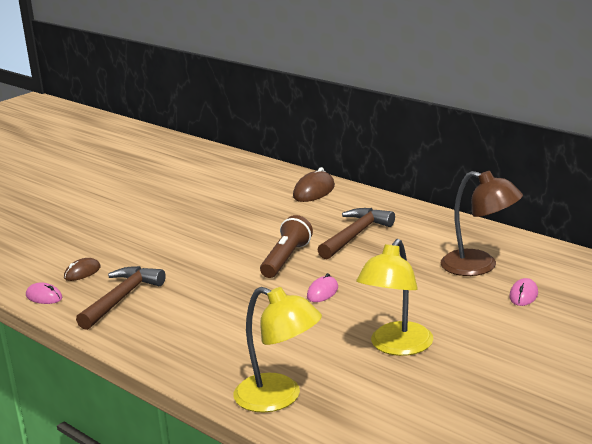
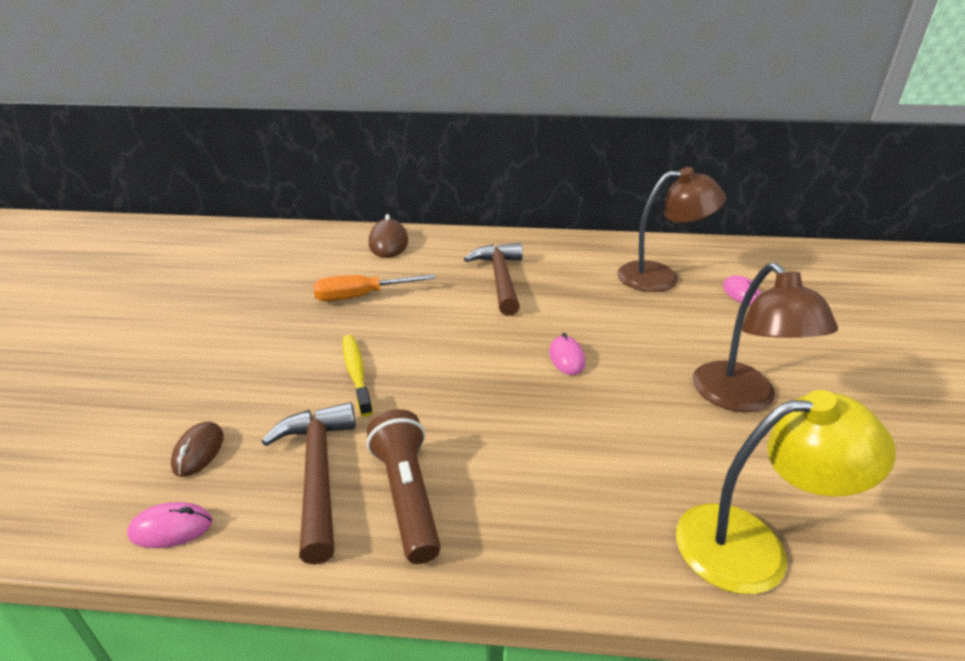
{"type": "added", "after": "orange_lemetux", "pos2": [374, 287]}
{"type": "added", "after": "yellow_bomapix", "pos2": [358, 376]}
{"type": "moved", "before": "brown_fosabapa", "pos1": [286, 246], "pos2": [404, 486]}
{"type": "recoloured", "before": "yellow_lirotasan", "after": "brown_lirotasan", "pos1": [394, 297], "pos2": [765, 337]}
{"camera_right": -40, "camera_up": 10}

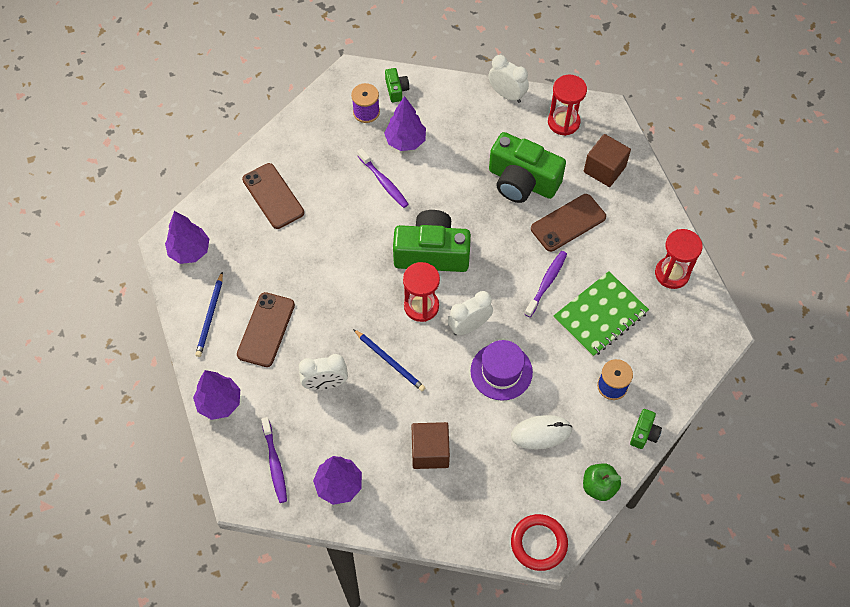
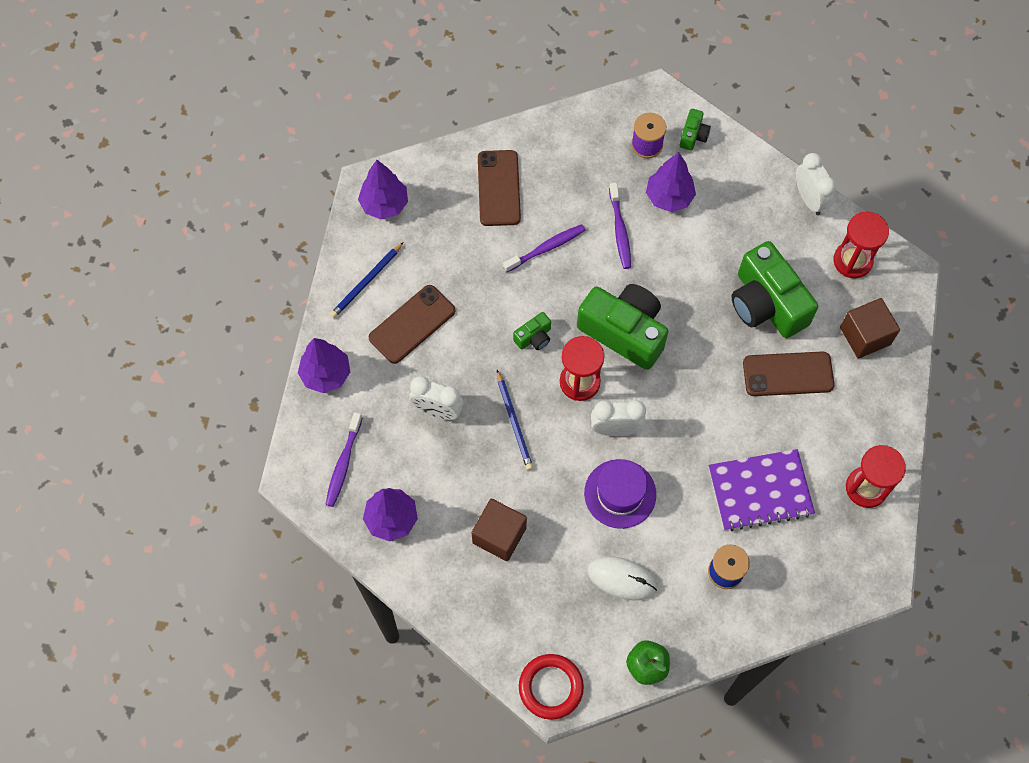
{"type": "moved", "before": "purple_bomapix", "pos1": [546, 284], "pos2": [544, 248]}
{"type": "moved", "before": "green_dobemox", "pos1": [646, 429], "pos2": [532, 331]}
{"type": "recoloured", "before": "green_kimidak", "after": "purple_kimidak", "pos1": [601, 314], "pos2": [762, 490]}
{"camera_right": 30, "camera_up": 5}

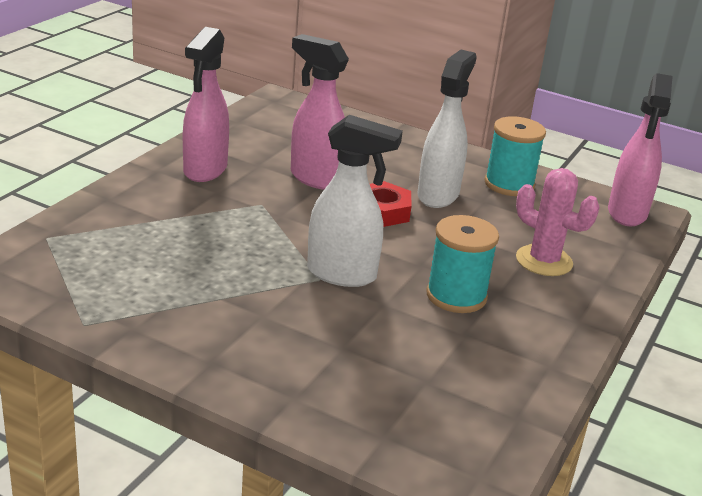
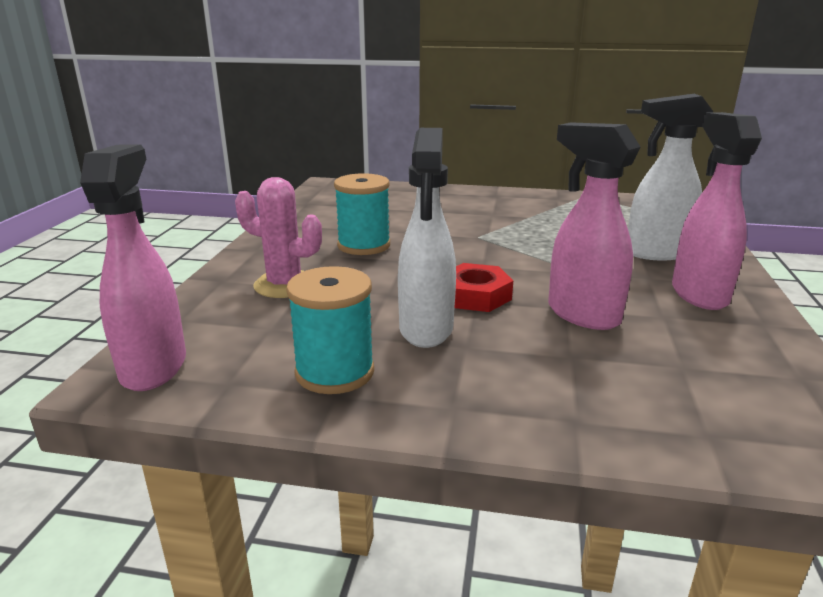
{"type": "moved", "before": "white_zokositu", "pos1": [355, 201], "pos2": [670, 177]}
{"type": "turned", "before": "pink_zokositu", "pos1": [320, 112], "pos2": [594, 226], "turn": -150}
{"camera_right": 165, "camera_up": -5}

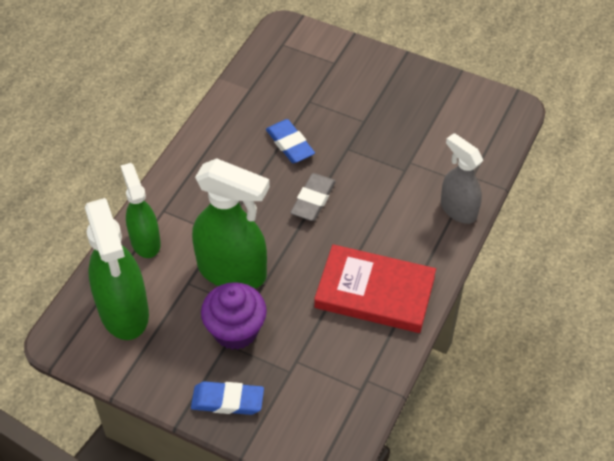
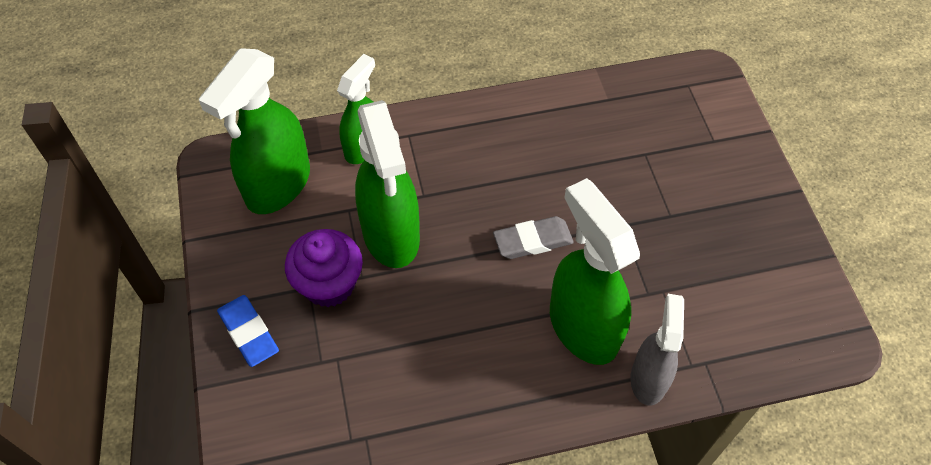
{"type": "removed", "before": "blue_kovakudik", "pos1": [290, 141]}
{"type": "removed", "before": "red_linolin", "pos1": [375, 288]}
{"type": "added", "after": "green_zokositu", "pos2": [595, 271]}
{"camera_right": 50, "camera_up": 5}

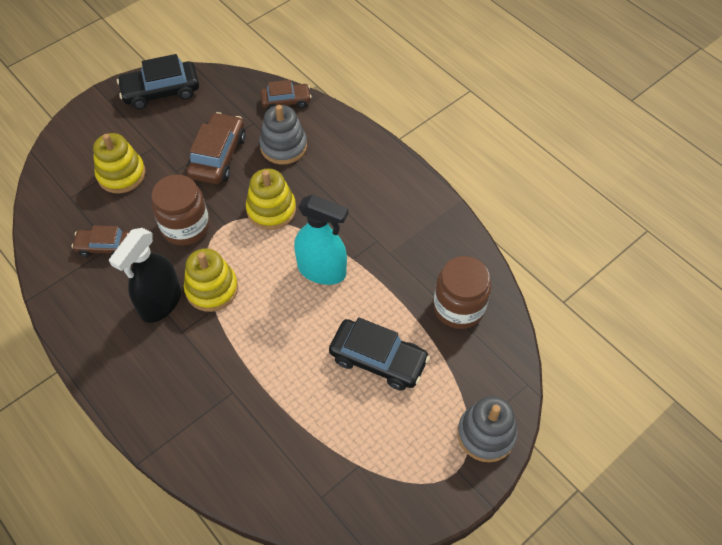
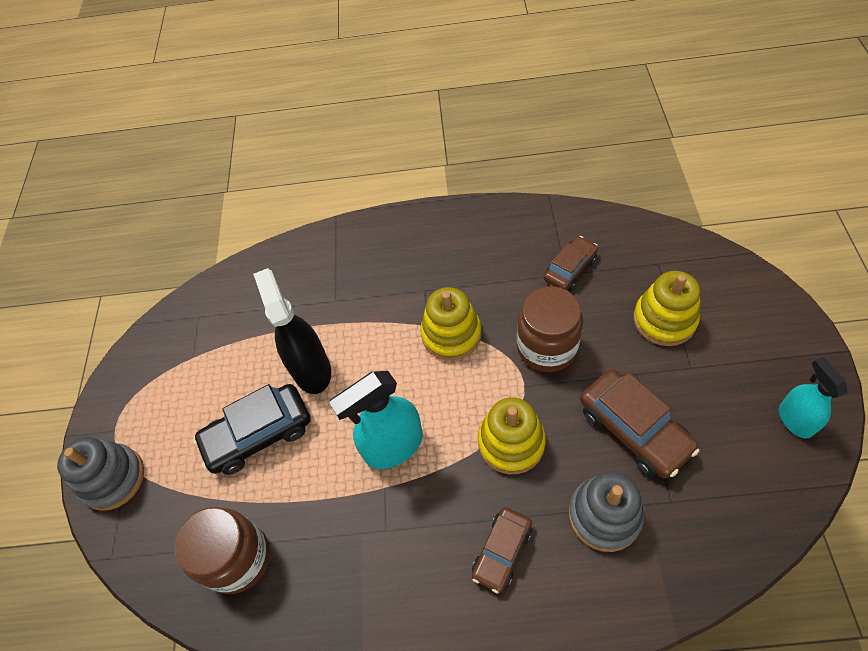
{"type": "moved", "before": "black_zokositu", "pos1": [145, 275], "pos2": [292, 331]}
{"type": "moved", "before": "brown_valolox", "pos1": [286, 94], "pos2": [502, 550]}
{"type": "replaced", "before": "black_valolox", "after": "turquoise_zokositu", "pos1": [158, 81], "pos2": [813, 398]}
{"camera_right": 135, "camera_up": 0}

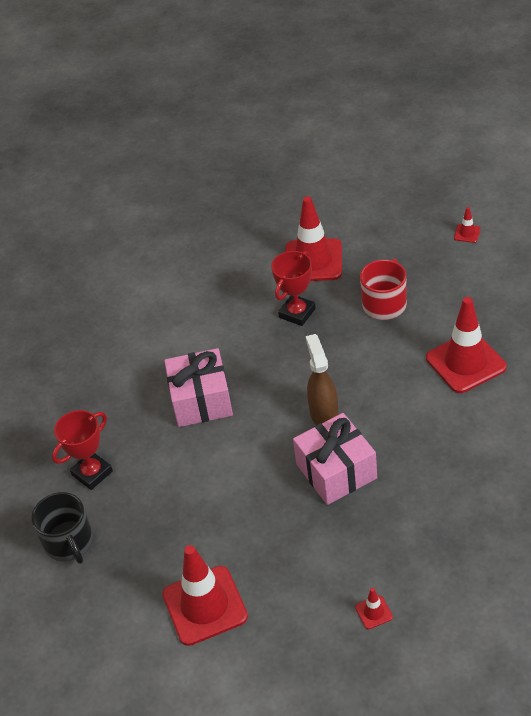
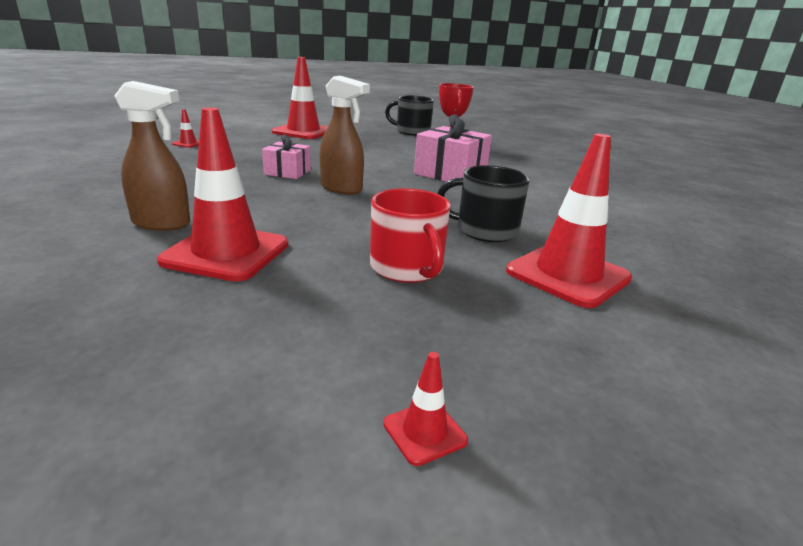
{"type": "added", "after": "brown_zokositu", "pos2": [152, 156]}
{"type": "replaced", "before": "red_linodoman", "after": "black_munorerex", "pos1": [293, 288], "pos2": [483, 203]}
{"type": "resized", "before": "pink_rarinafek", "pos1": [335, 459], "pos2": [286, 156], "scale": 0.6}
{"camera_right": 125, "camera_up": -20}

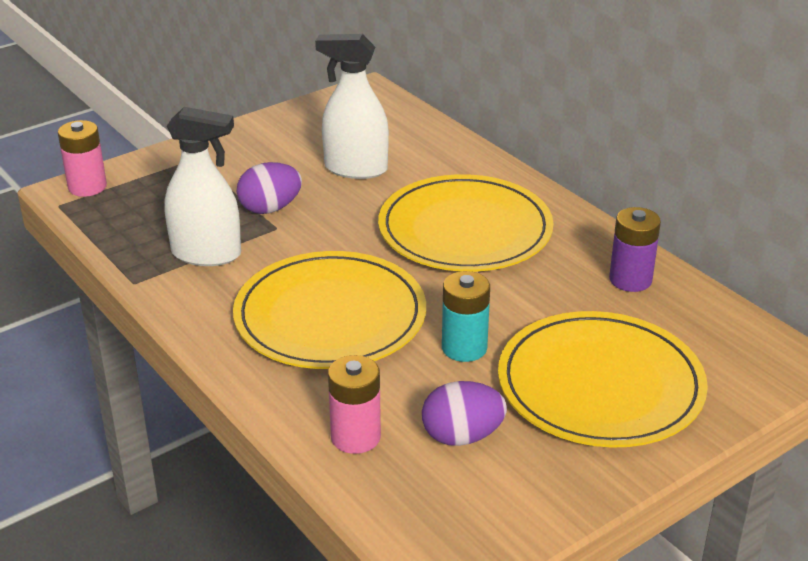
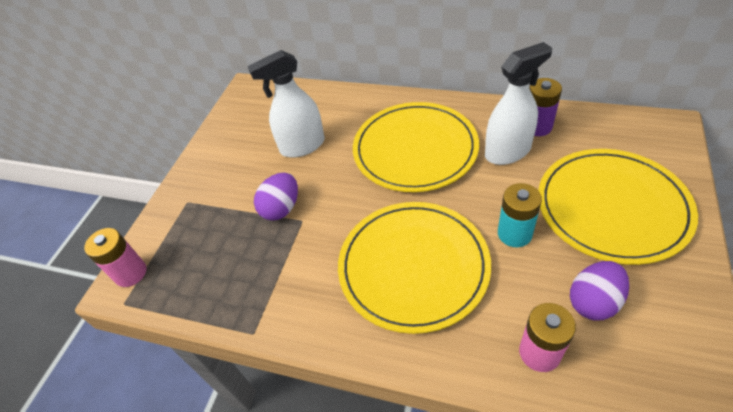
{"type": "moved", "before": "white_zokositu", "pos1": [202, 186], "pos2": [518, 103]}
{"camera_right": -30, "camera_up": 15}

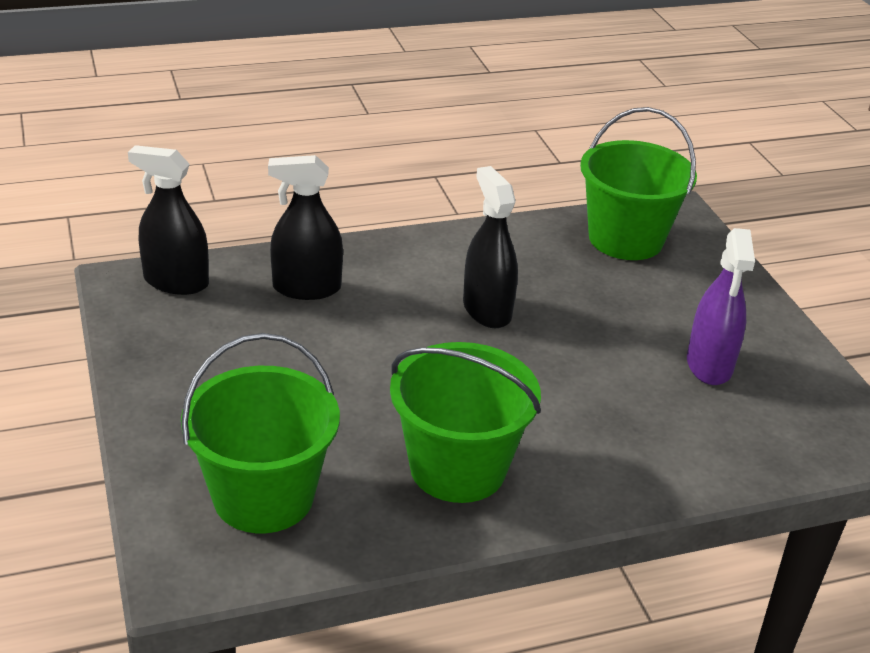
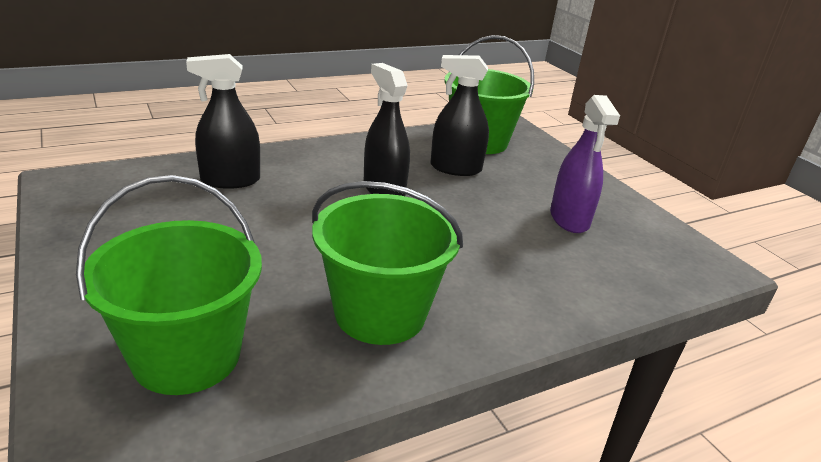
{"type": "moved", "before": "black_zokositu", "pos1": [168, 220], "pos2": [460, 115]}
{"camera_right": -10, "camera_up": -5}

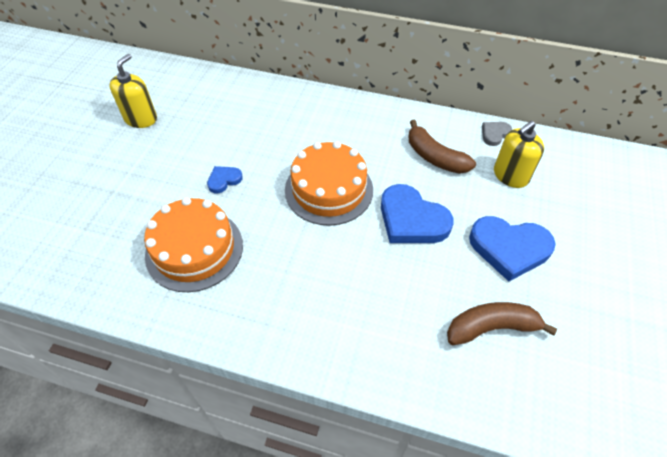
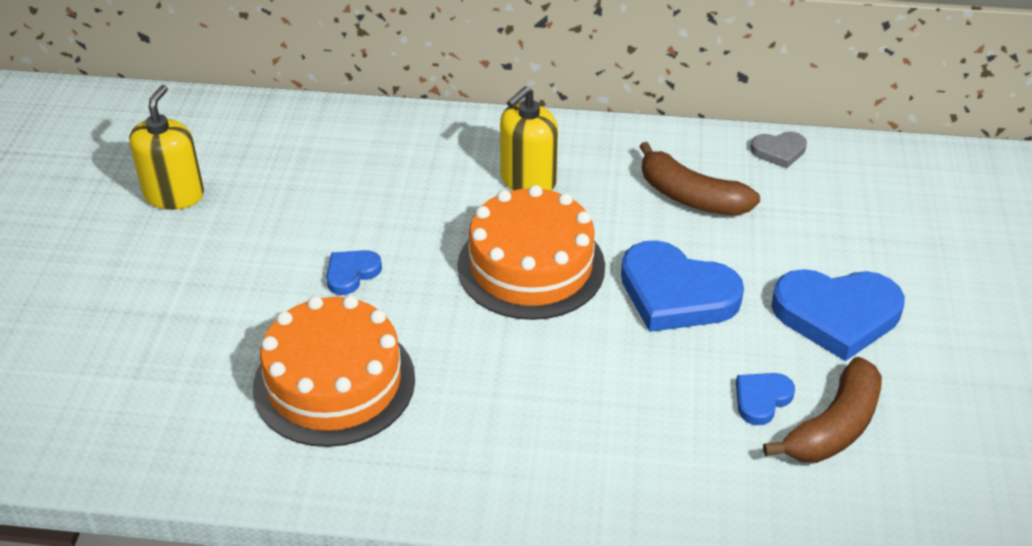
{"type": "added", "after": "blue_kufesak", "pos2": [765, 399]}
{"type": "moved", "before": "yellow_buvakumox", "pos1": [519, 154], "pos2": [529, 138]}
{"type": "turned", "before": "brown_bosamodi", "pos1": [502, 324], "pos2": [822, 410], "turn": 150}
{"type": "turned", "before": "grey_kufesak", "pos1": [497, 134], "pos2": [778, 150], "turn": -135}
{"camera_right": -10, "camera_up": -10}

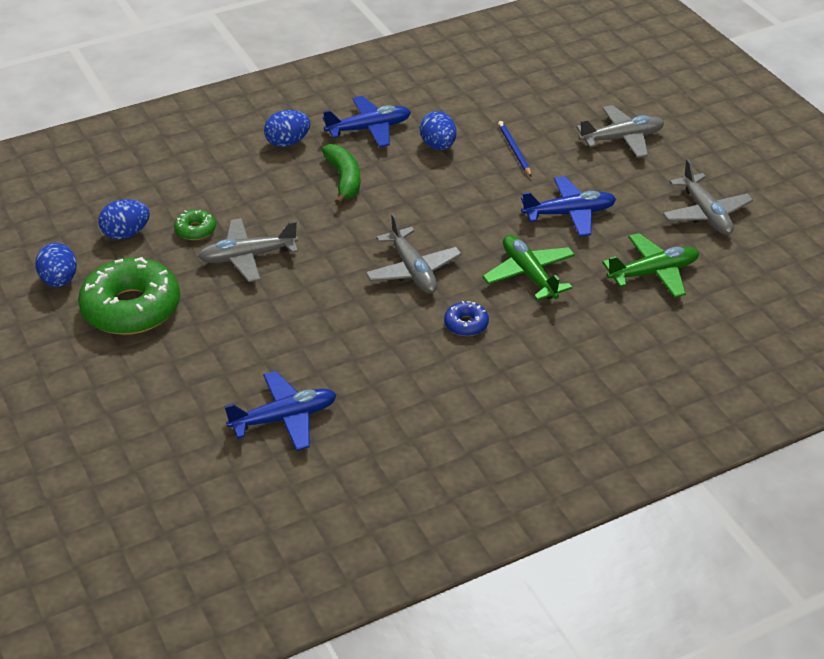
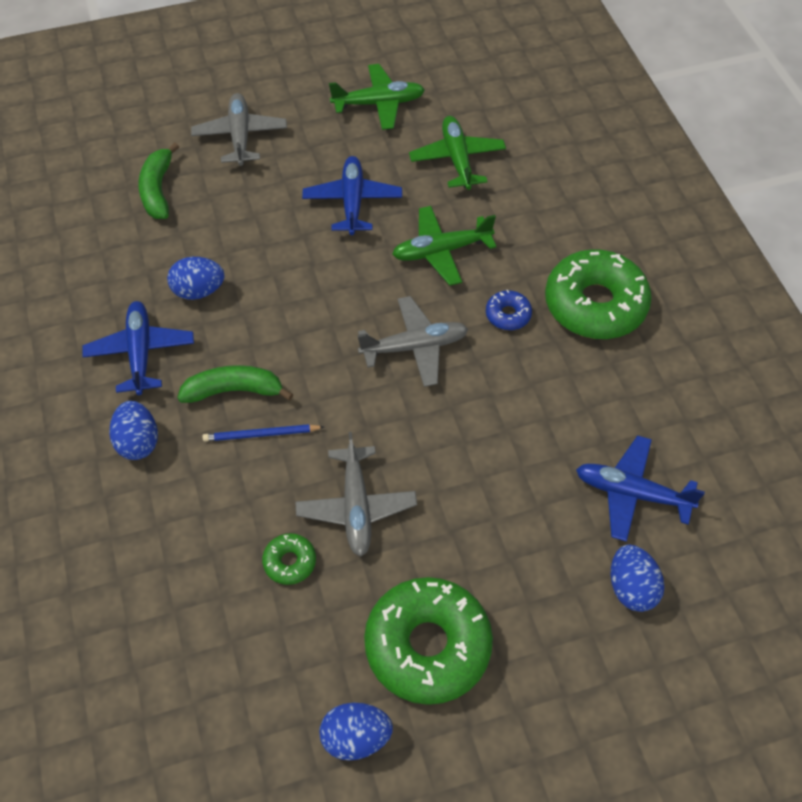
{"type": "added", "after": "green_bosamodi", "pos2": [158, 181]}
{"type": "added", "after": "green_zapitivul", "pos2": [598, 294]}
{"type": "moved", "before": "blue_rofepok", "pos1": [124, 219], "pos2": [638, 578]}
{"type": "moved", "before": "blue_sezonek", "pos1": [515, 149], "pos2": [263, 433]}
{"type": "recoloured", "before": "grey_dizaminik", "after": "green_dizaminik", "pos1": [708, 197], "pos2": [377, 97]}
{"type": "turned", "before": "blue_dizaminik", "pos1": [280, 411], "pos2": [640, 488], "turn": -60}
{"camera_right": -80, "camera_up": 15}

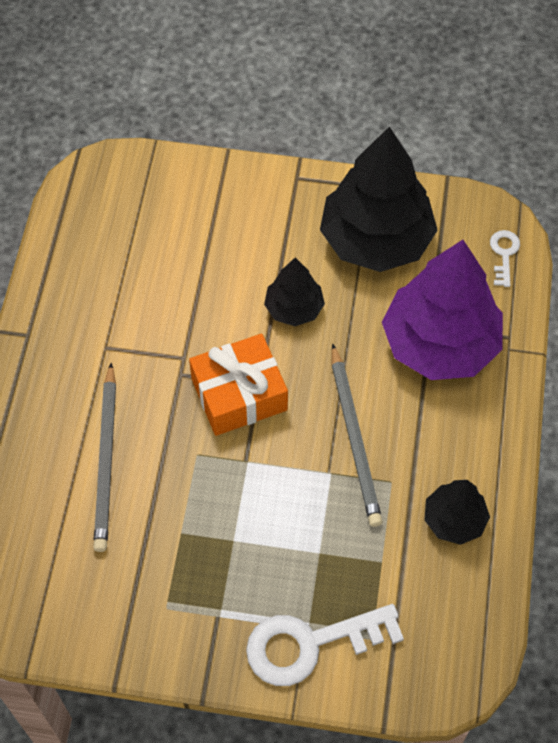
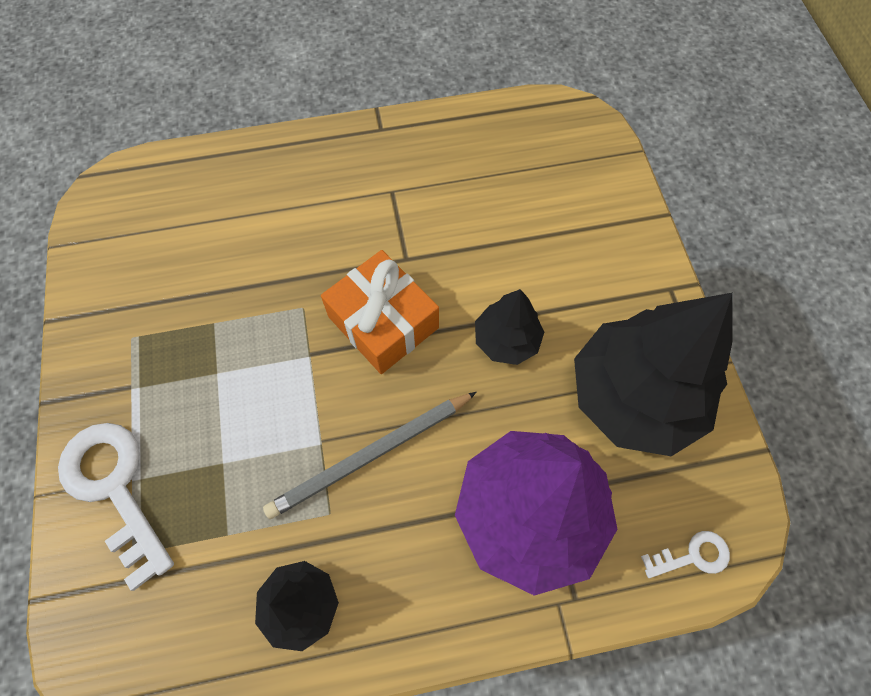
{"type": "removed", "before": "grey_sezonek", "pos1": [104, 457]}
{"camera_right": 70, "camera_up": 5}

